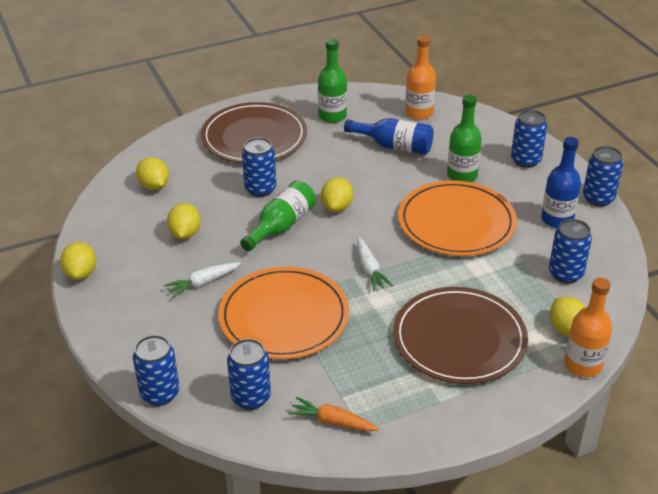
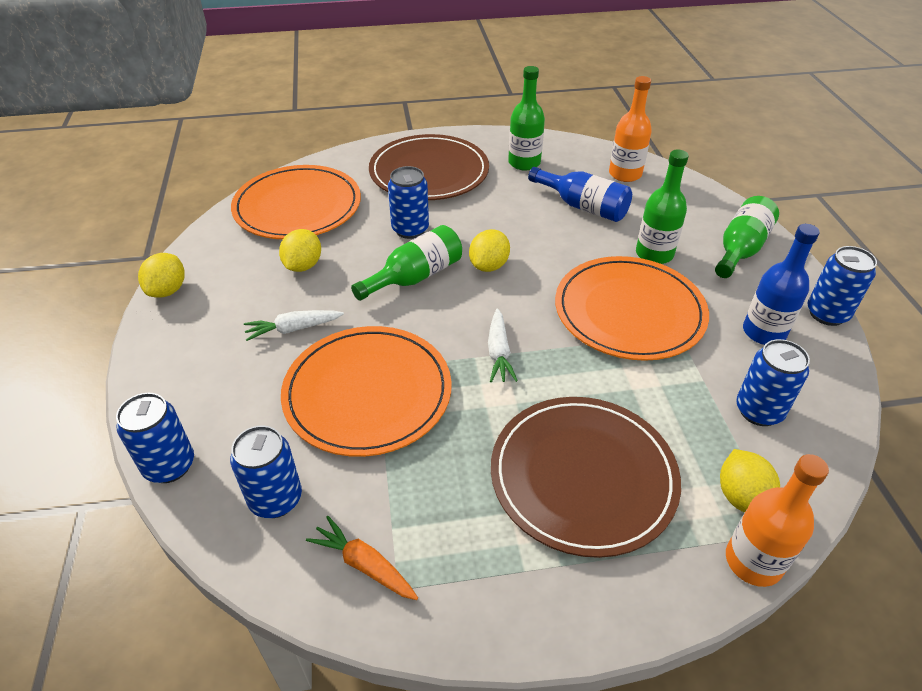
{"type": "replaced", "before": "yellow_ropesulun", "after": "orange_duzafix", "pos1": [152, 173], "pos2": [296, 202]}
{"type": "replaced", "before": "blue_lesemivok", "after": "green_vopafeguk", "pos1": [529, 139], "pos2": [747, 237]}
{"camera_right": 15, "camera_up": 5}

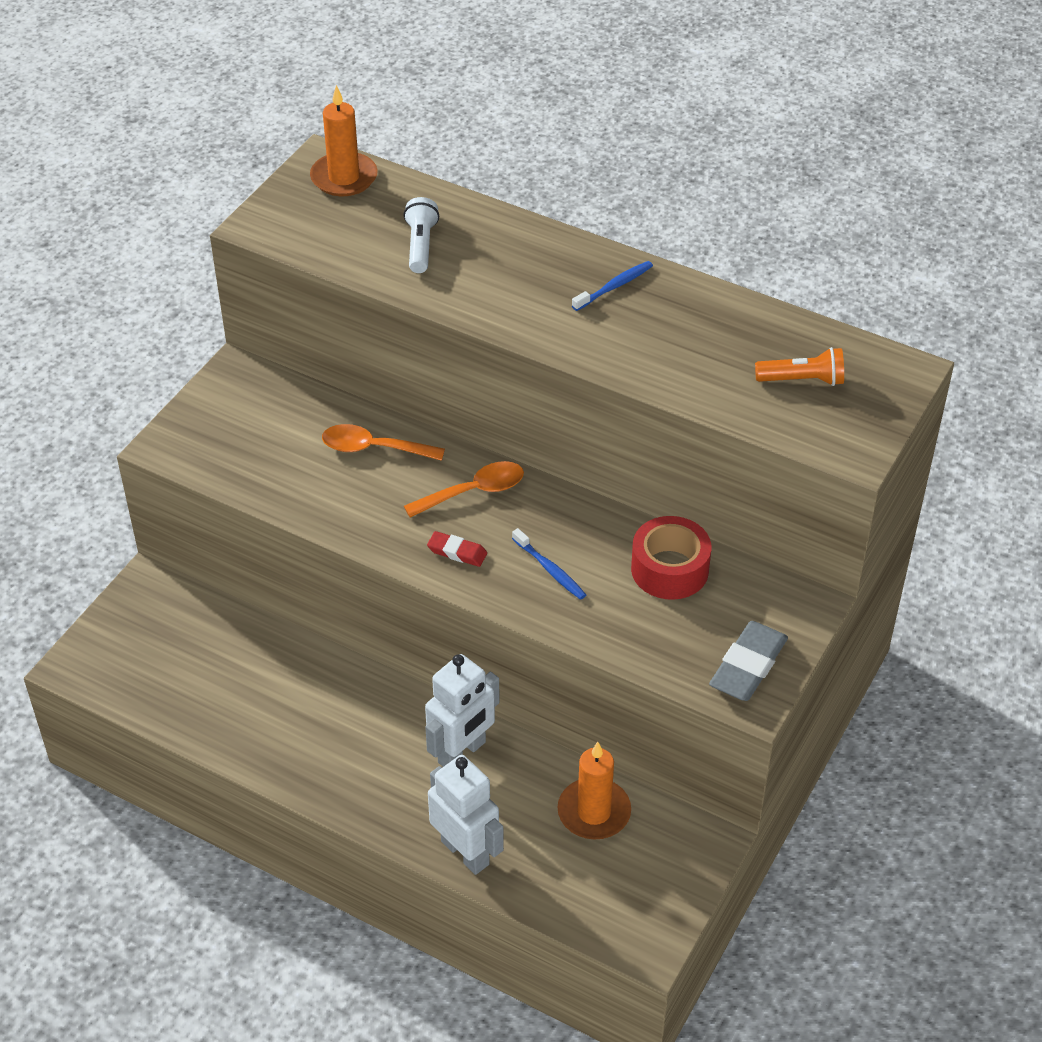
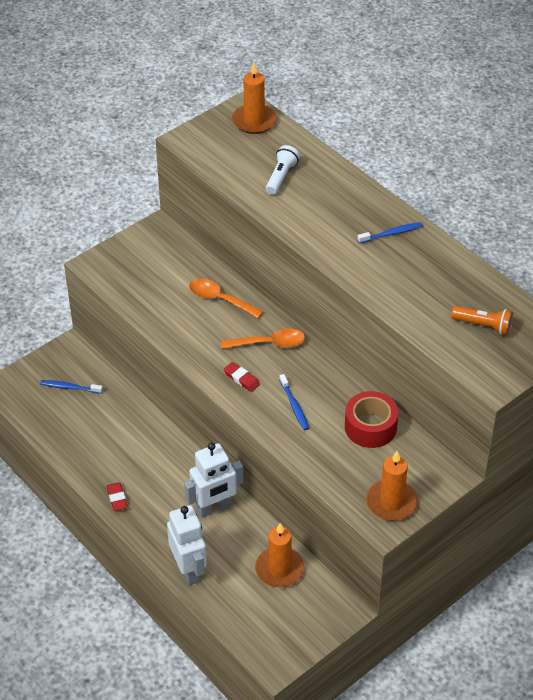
{"type": "added", "after": "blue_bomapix", "pos2": [71, 387]}
{"type": "added", "after": "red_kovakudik", "pos2": [117, 496]}
{"type": "replaced", "before": "grey_kovakudik", "after": "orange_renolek", "pos1": [748, 661], "pos2": [392, 486]}
{"camera_right": 20, "camera_up": 0}

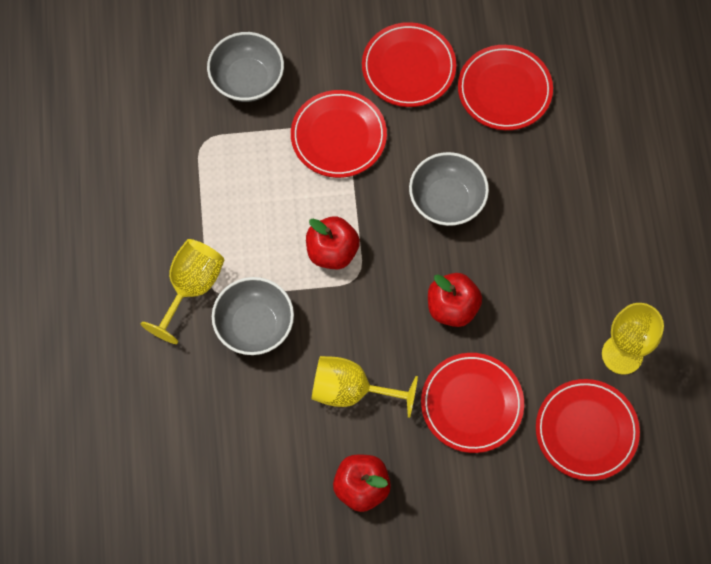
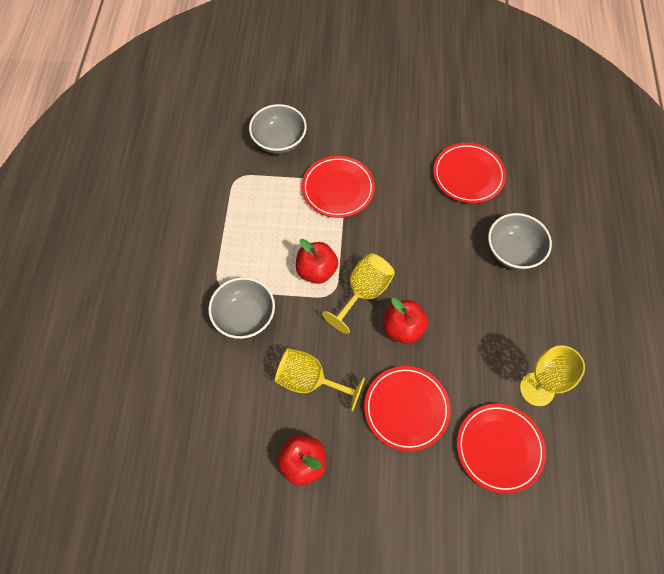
{"type": "removed", "before": "red_duzafix", "pos1": [409, 64]}
{"type": "moved", "before": "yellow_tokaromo", "pos1": [182, 291], "pos2": [358, 293]}
{"type": "moved", "before": "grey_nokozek", "pos1": [449, 189], "pos2": [520, 241]}
{"camera_right": 10, "camera_up": -5}

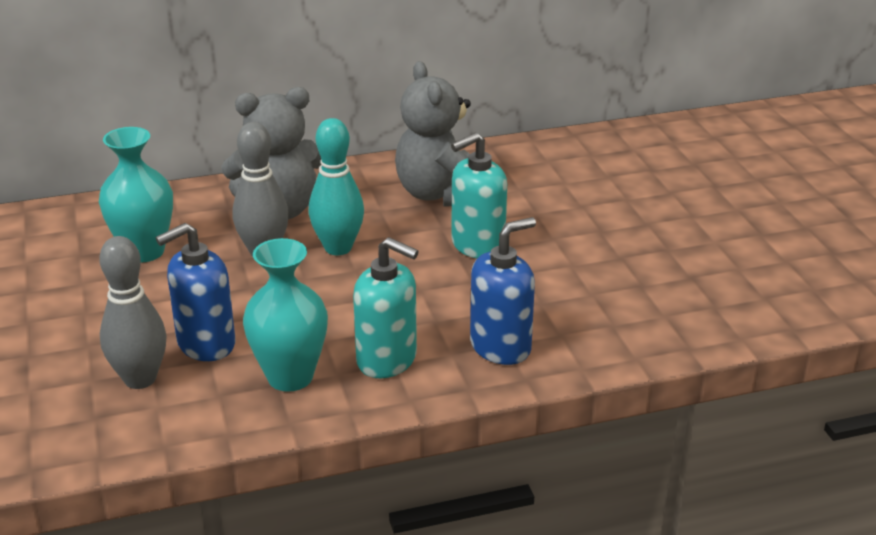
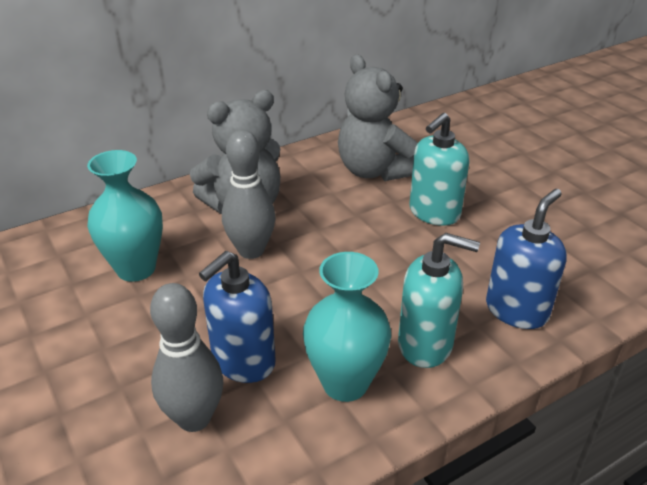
{"type": "removed", "before": "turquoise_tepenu", "pos1": [336, 186]}
{"camera_right": -15, "camera_up": 5}

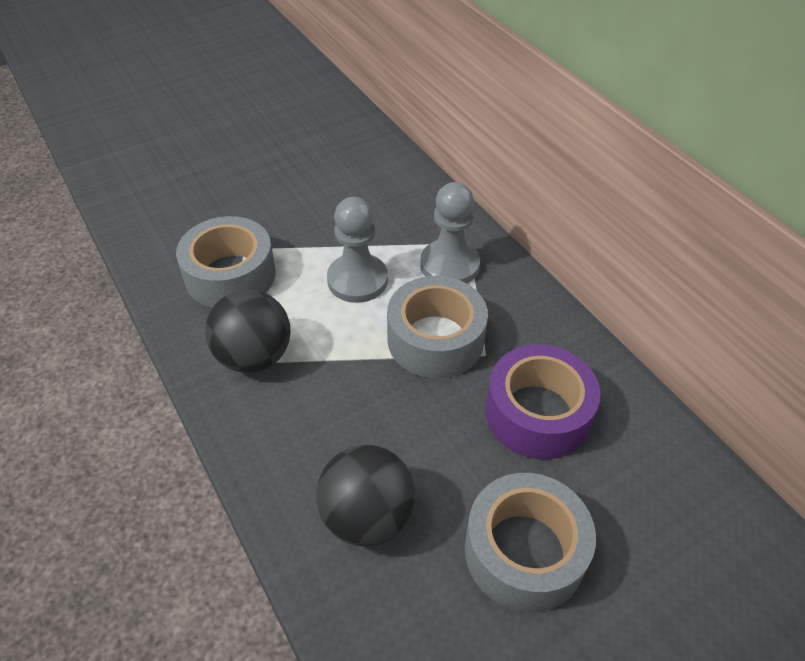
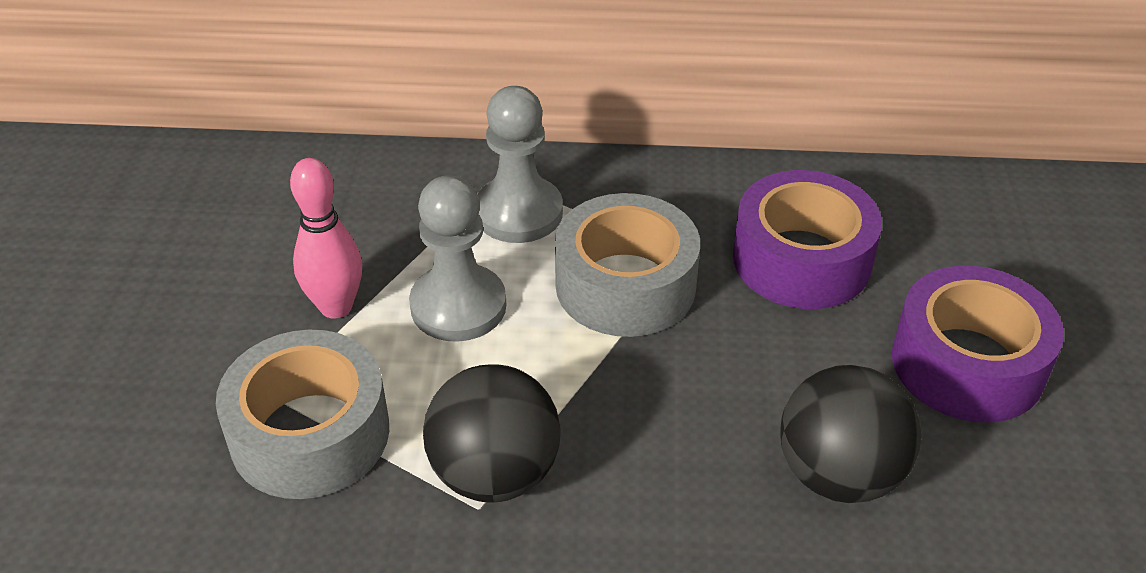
{"type": "added", "after": "pink_tepenu", "pos2": [326, 238]}
{"type": "recoloured", "before": "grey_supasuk", "after": "purple_supasuk", "pos1": [530, 542], "pos2": [978, 344]}
{"camera_right": -55, "camera_up": -5}

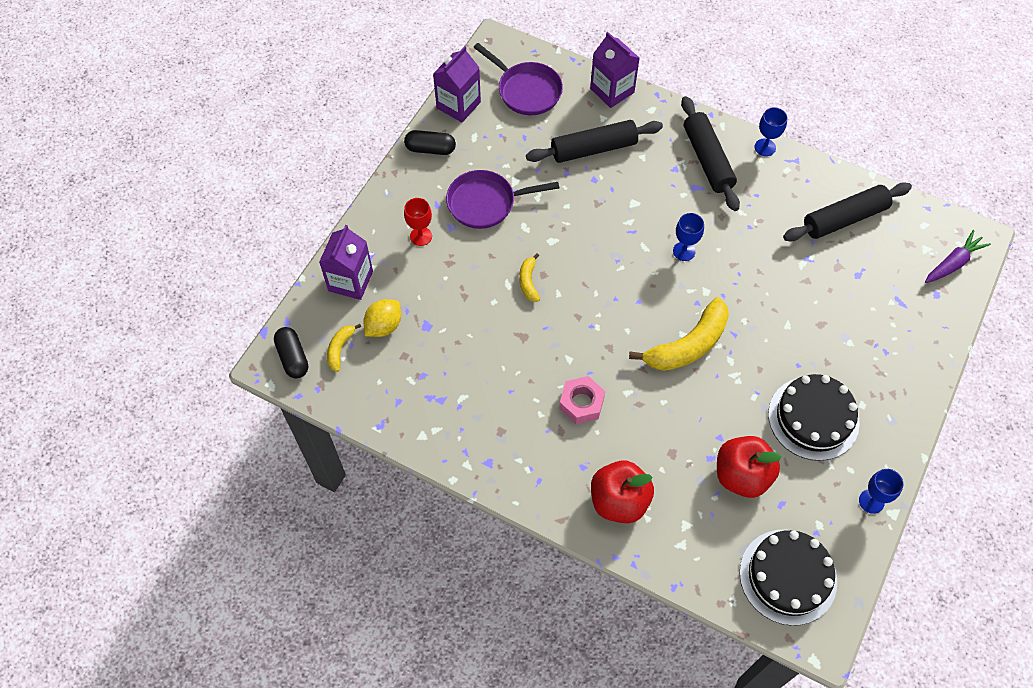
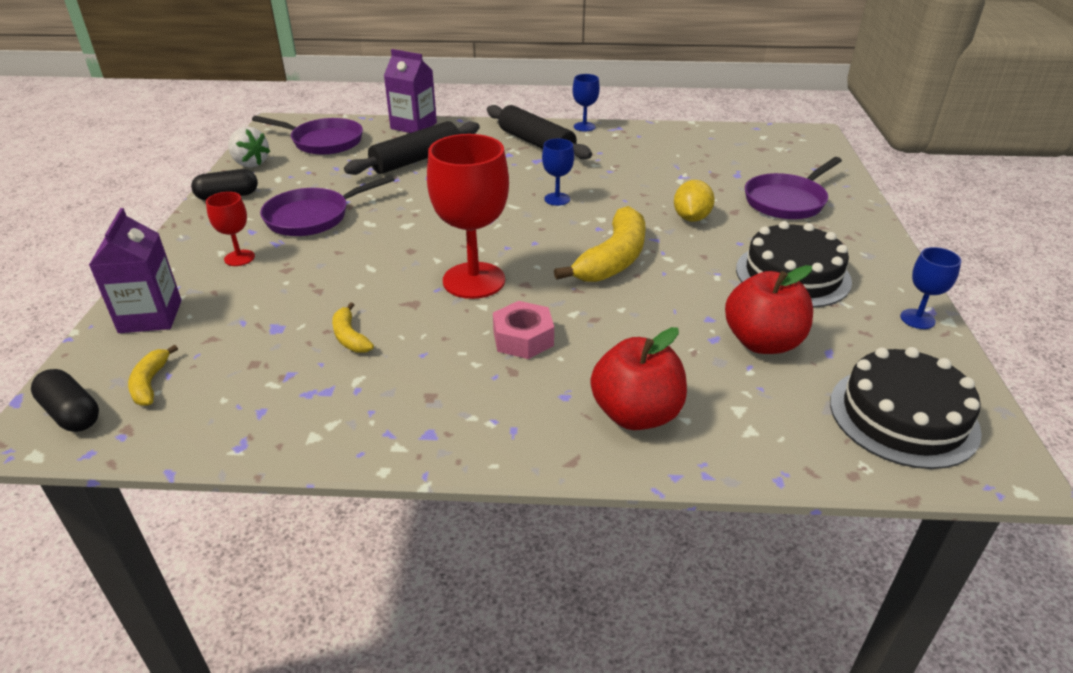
{"type": "removed", "before": "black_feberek", "pos1": [847, 211]}
{"type": "removed", "before": "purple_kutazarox", "pos1": [958, 256]}
{"type": "added", "after": "red_tokaromo", "pos2": [468, 216]}
{"type": "added", "after": "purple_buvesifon", "pos2": [793, 188]}
{"type": "moved", "before": "yellow_ropesulun", "pos1": [382, 318], "pos2": [694, 201]}
{"type": "moved", "before": "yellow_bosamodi", "pos1": [529, 277], "pos2": [353, 327]}
{"type": "replaced", "before": "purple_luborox", "after": "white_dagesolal", "pos1": [457, 84], "pos2": [249, 147]}
{"camera_right": -25, "camera_up": -25}

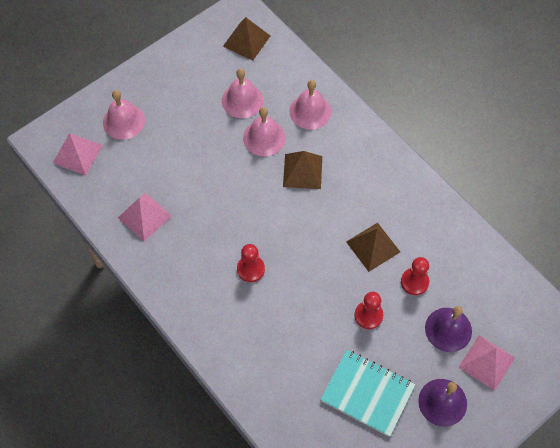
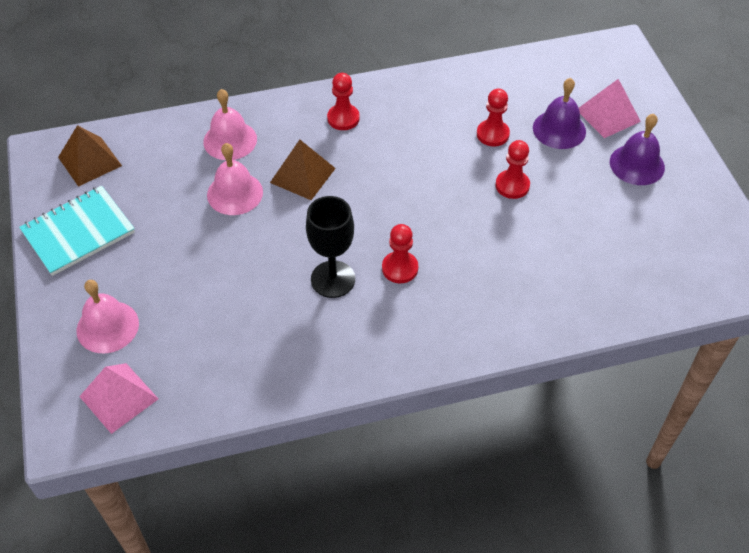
{"type": "removed", "before": "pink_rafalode", "pos1": [145, 217]}
{"type": "removed", "before": "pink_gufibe", "pos1": [242, 93]}
{"type": "removed", "before": "brown_rafalode", "pos1": [373, 247]}
{"type": "added", "after": "black_tokaromo", "pos2": [330, 247]}
{"type": "added", "after": "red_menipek", "pos2": [343, 101]}
{"type": "moved", "before": "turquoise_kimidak", "pos1": [367, 393], "pos2": [77, 231]}
{"camera_right": -65, "camera_up": -10}

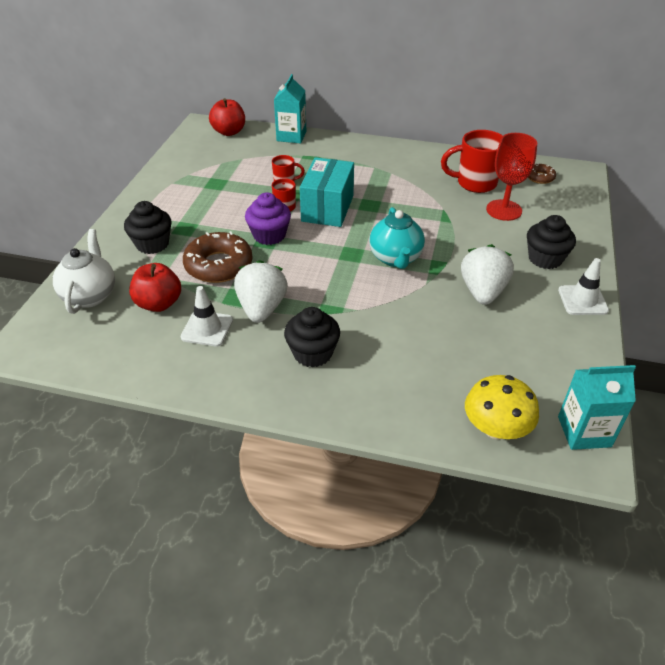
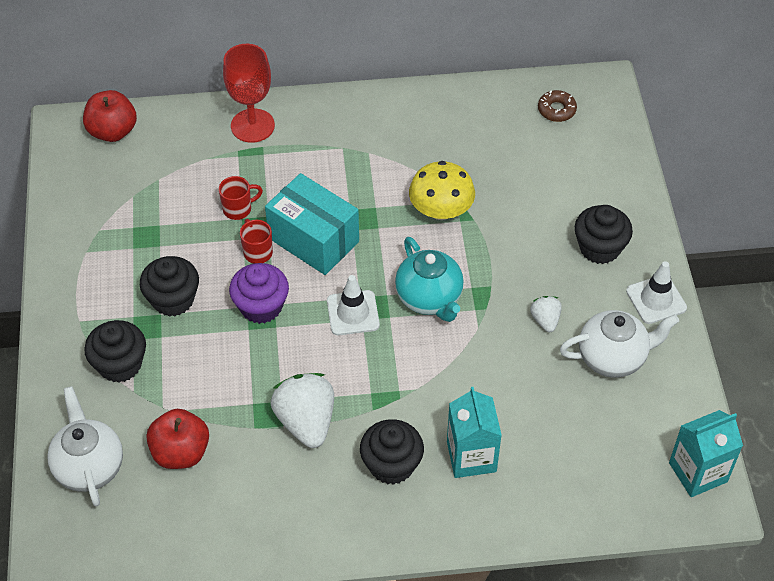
{"type": "removed", "before": "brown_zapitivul", "pos1": [218, 257]}
{"type": "removed", "before": "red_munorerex", "pos1": [472, 161]}
{"type": "added", "after": "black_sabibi", "pos2": [169, 286]}
{"type": "added", "after": "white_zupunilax", "pos2": [619, 344]}
{"type": "moved", "before": "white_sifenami", "pos1": [206, 316], "pos2": [353, 305]}
{"type": "moved", "before": "turquoise_luborox", "pos1": [290, 109], "pos2": [474, 432]}
{"type": "moved", "before": "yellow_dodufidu", "pos1": [502, 407], "pos2": [442, 190]}
{"type": "moved", "before": "red_tokaromo", "pos1": [511, 177], "pos2": [249, 93]}
{"type": "turned", "before": "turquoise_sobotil", "pos1": [327, 192], "pos2": [312, 224], "turn": -45}
{"type": "resized", "before": "white_dagesolal", "pos1": [487, 274], "pos2": [546, 314], "scale": 0.52}
{"camera_right": -20, "camera_up": 10}

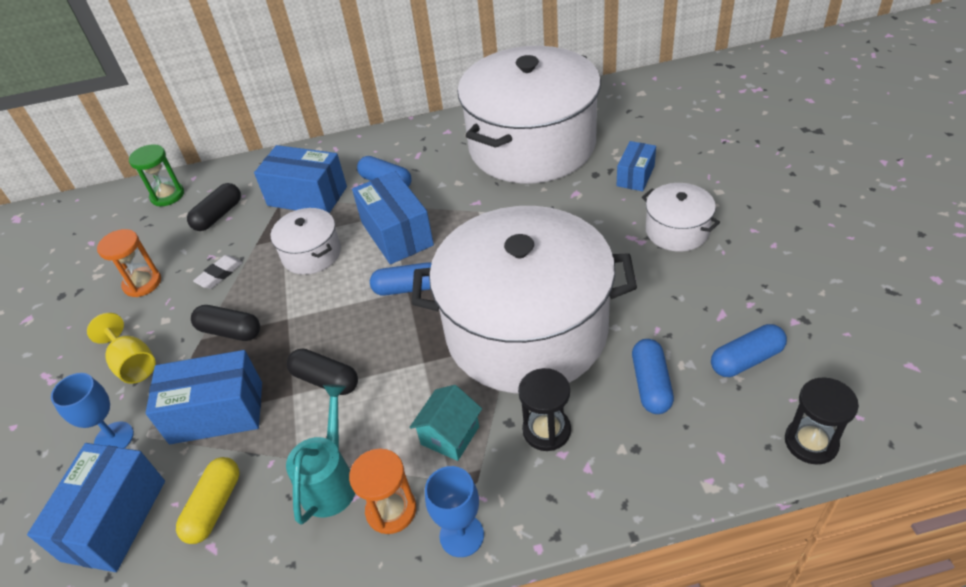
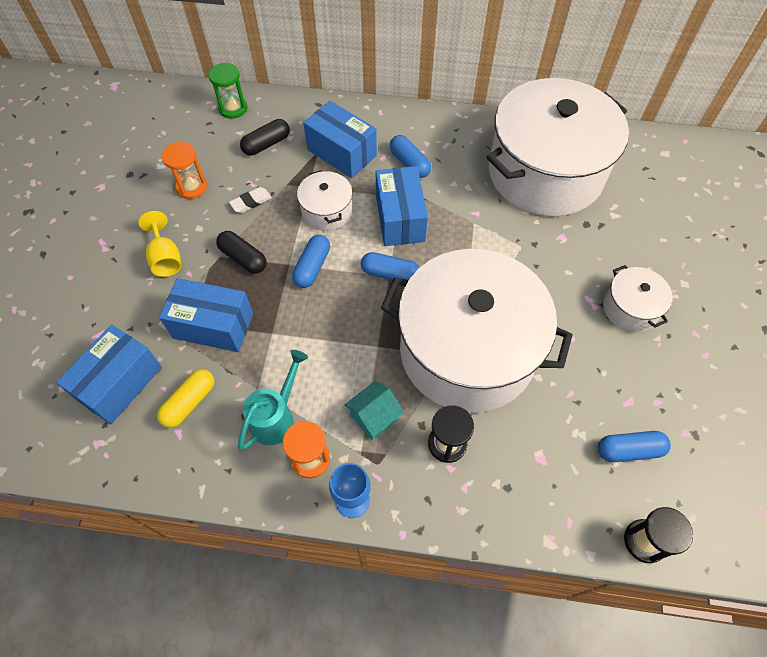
{"type": "removed", "before": "blue_tokaromo", "pos1": [92, 410]}
{"type": "removed", "before": "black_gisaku", "pos1": [322, 372]}
{"type": "removed", "before": "blue_sobotil", "pos1": [636, 166]}
{"type": "moved", "before": "blue_gisaku", "pos1": [653, 376], "pos2": [311, 261]}
{"camera_right": 15, "camera_up": 15}

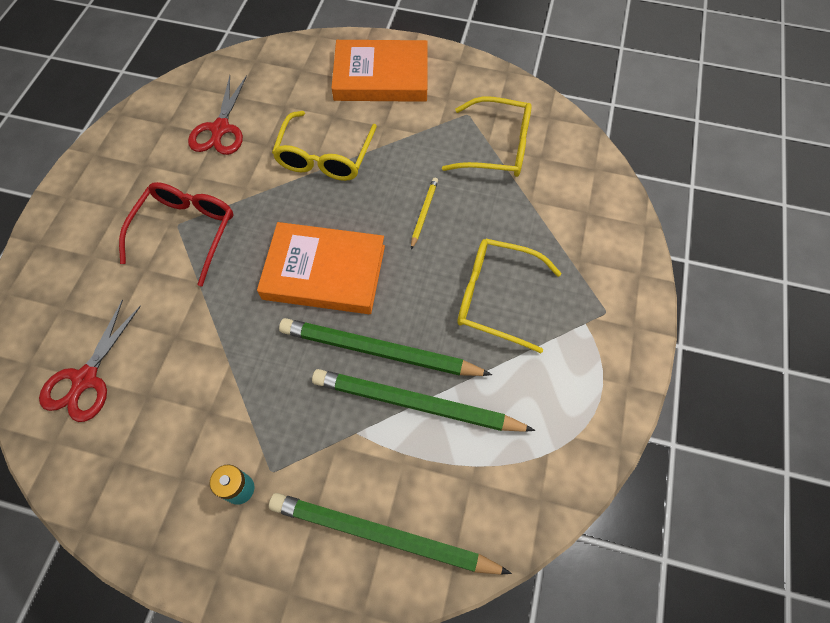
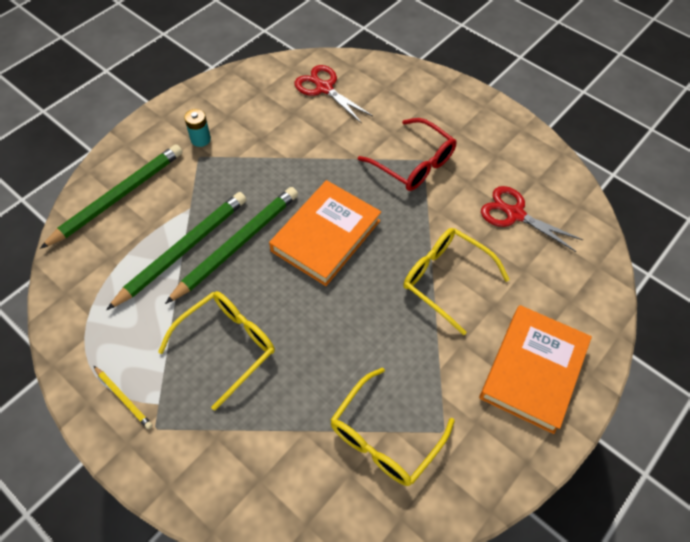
{"type": "moved", "before": "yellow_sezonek", "pos1": [424, 213], "pos2": [123, 397]}
{"camera_right": 115, "camera_up": -5}

